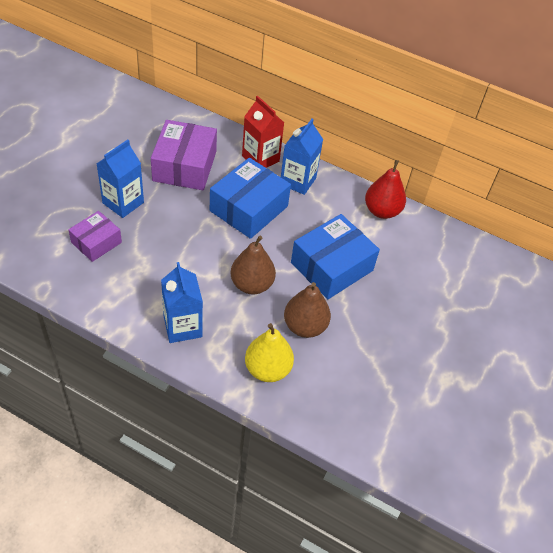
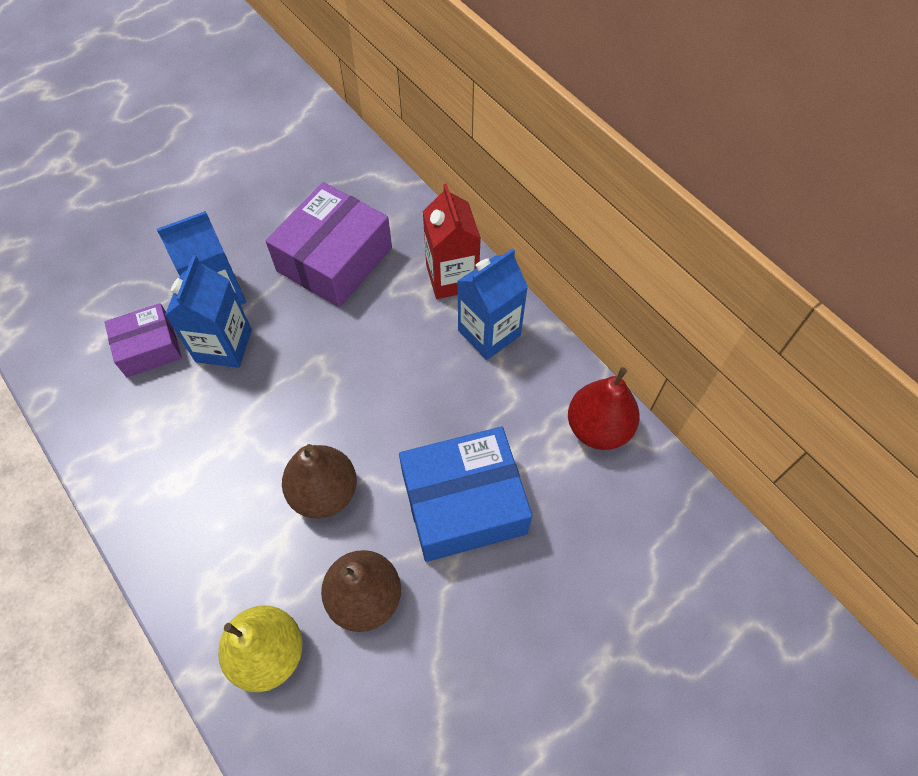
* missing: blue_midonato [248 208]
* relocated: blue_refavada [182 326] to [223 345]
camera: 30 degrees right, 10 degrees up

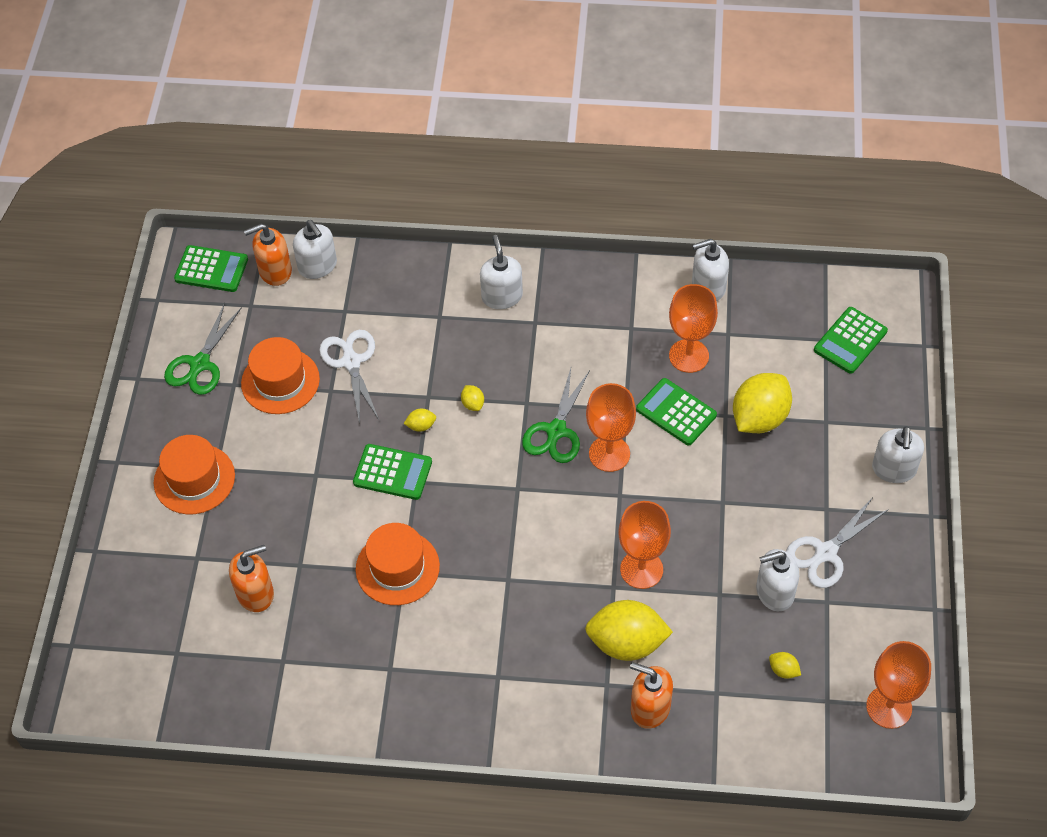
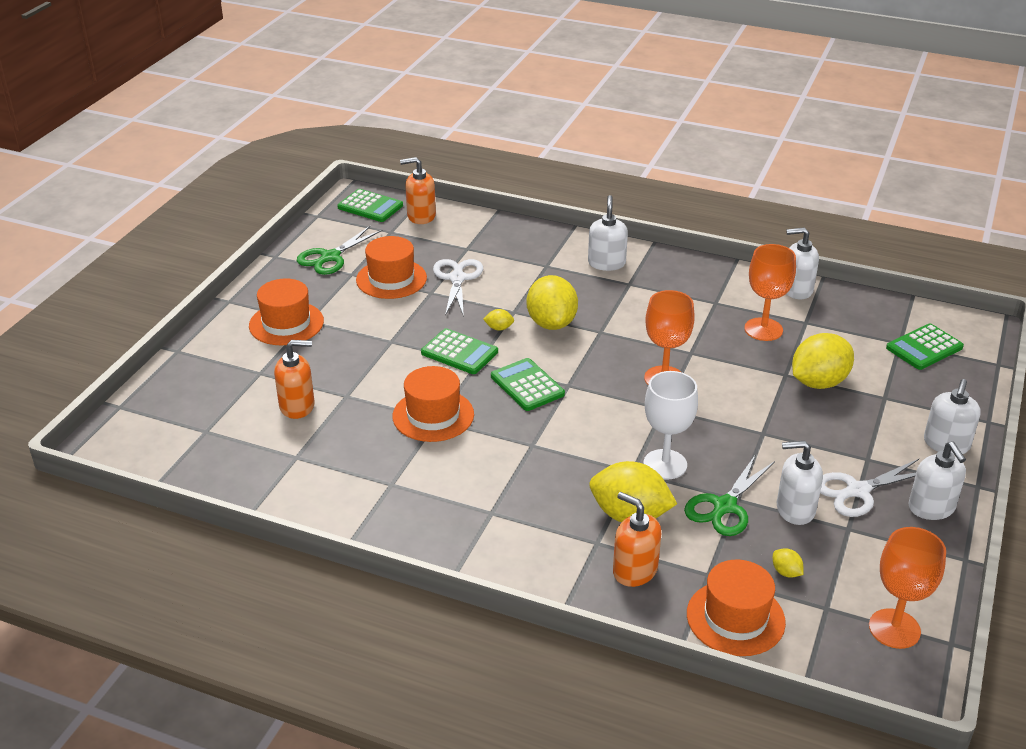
* appeared: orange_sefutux [735 618]
* relocated: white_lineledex [318 266] to [931 508]
* relocated: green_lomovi [556 431] to [725 506]
* relocated: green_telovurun [676 412] to [527 385]
* colour: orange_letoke [641 569] to white_letoke [665 464]
* size: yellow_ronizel [473 404] = [551 323] x2.40
camera: 15 degrees right, 20 degrees down

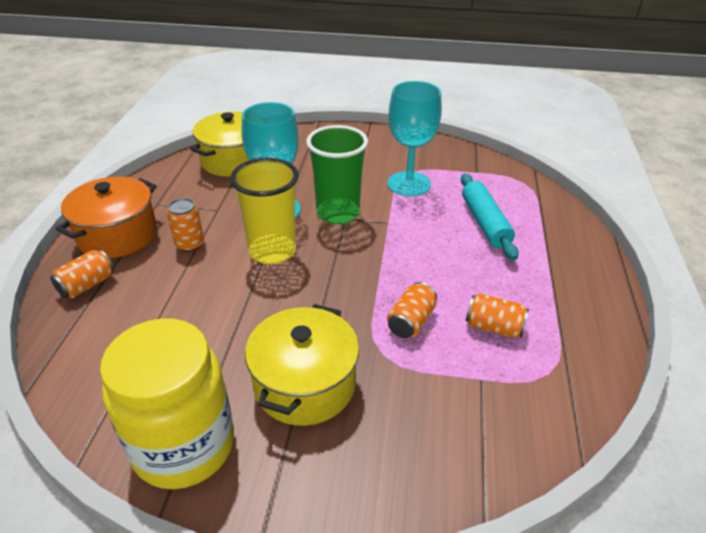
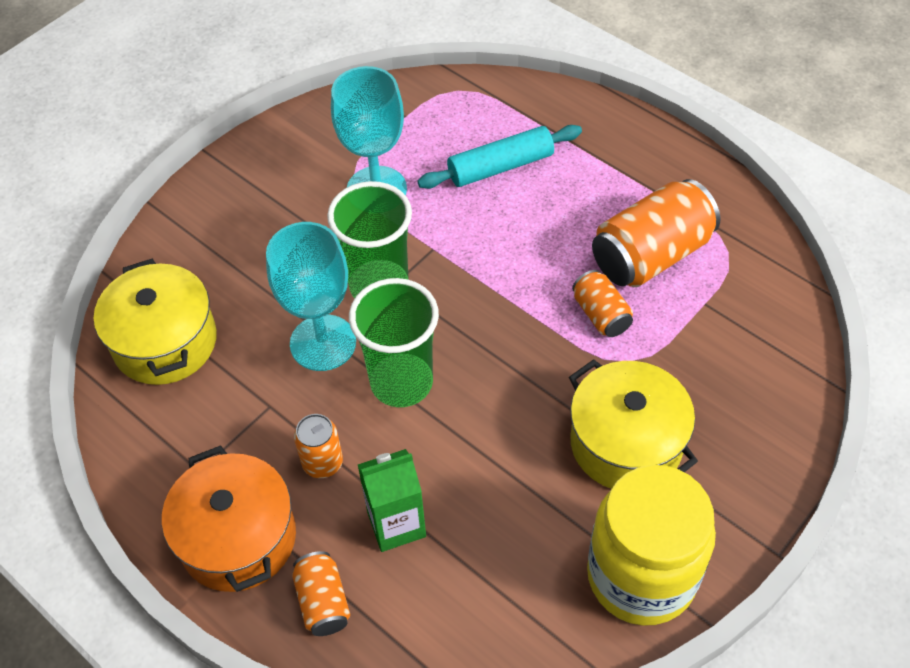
* appeared: green_refavada [396 524]
* colour: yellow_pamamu [272 251] to green_pamamu [401 382]
* spun: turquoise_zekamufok [485 223] = [500 166] 45 degrees counterclockwise
* size: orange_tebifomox [494 327] = [651 255] x1.89
camera: 55 degrees left, 15 degrees up

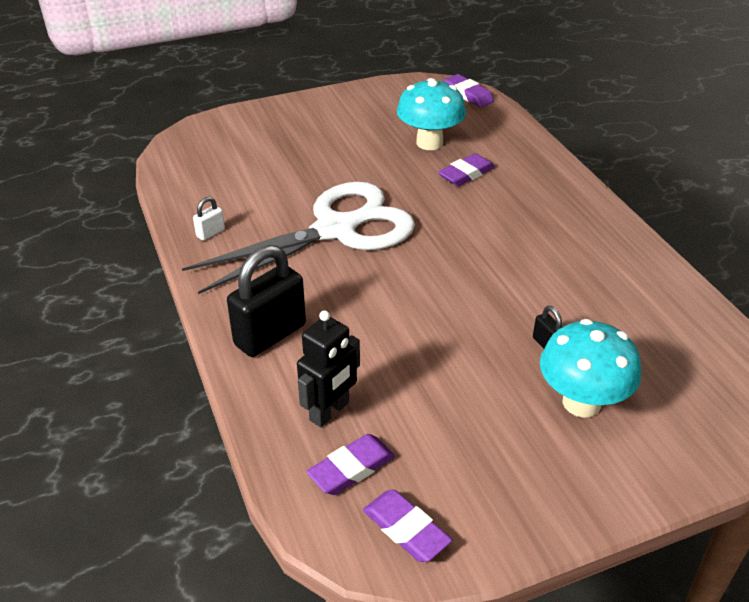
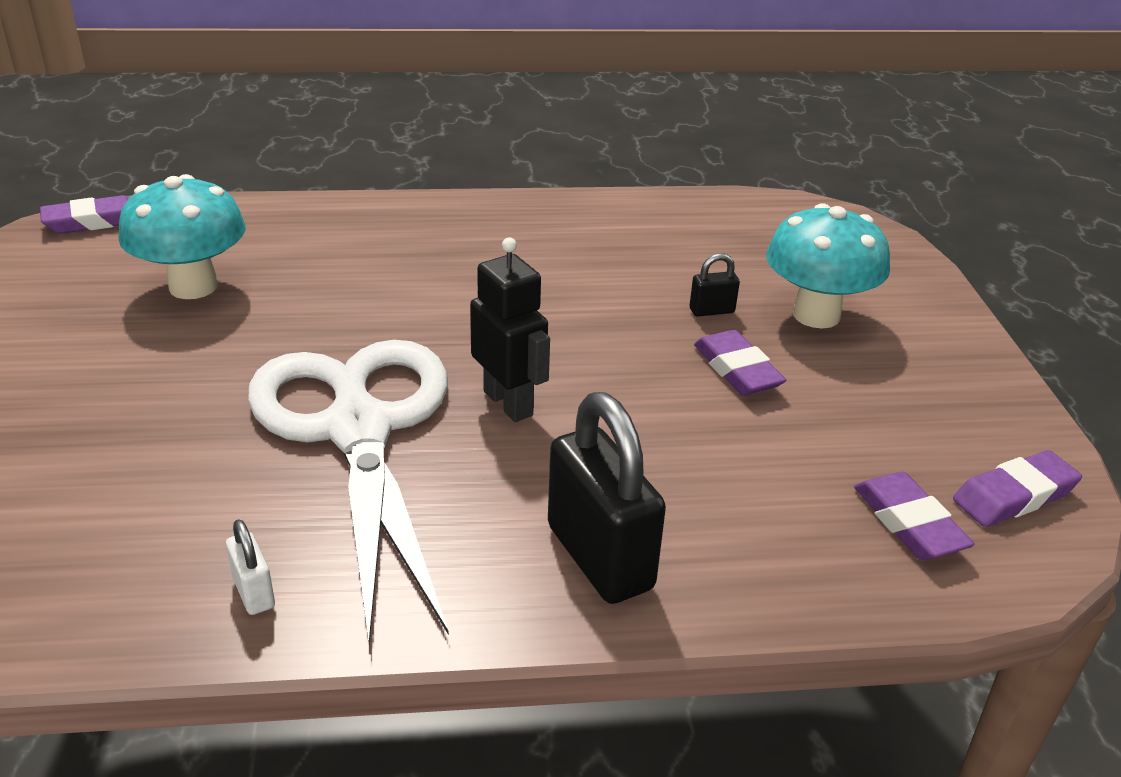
* relocated: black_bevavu [330 411] to [508 403]
* relocated: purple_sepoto [466 174] to [737 369]
camera: 75 degrees left, 5 degrees down

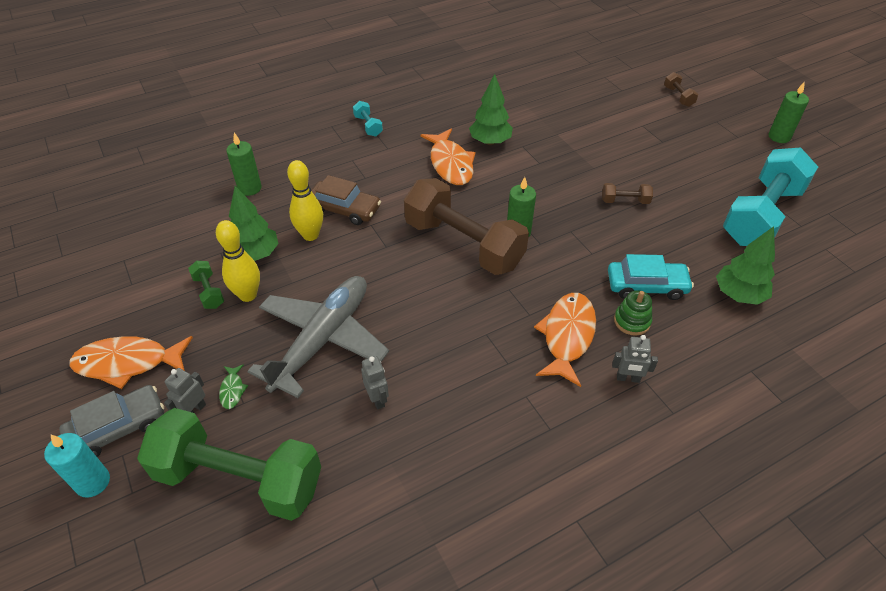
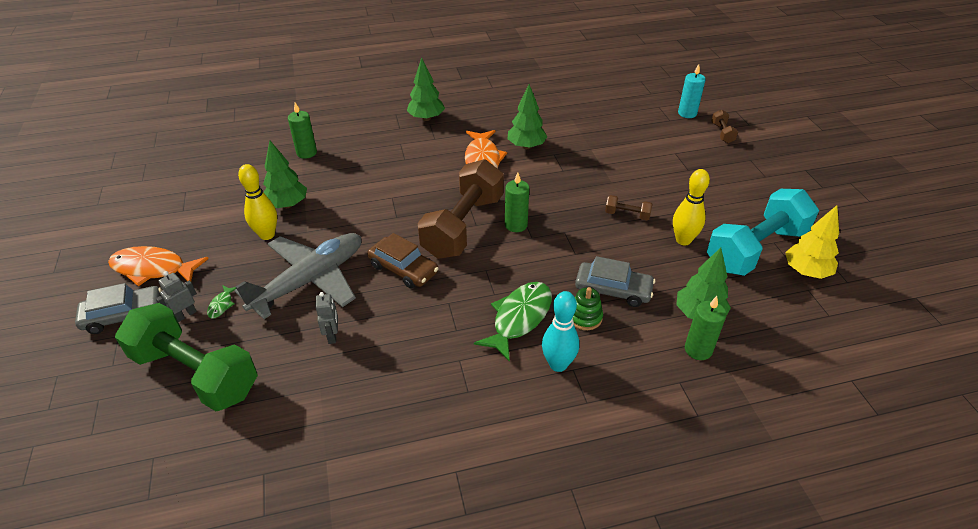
* missing: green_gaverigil [209 292]
* appeared: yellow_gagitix [806 271]
* relocated: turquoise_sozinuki [93 482] to [687 113]
* relocated: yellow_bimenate [310 235] to [683 240]
* relocated: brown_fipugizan [344 209] to [403 269]
* relocated: green_sozinuki [779 137] to [698 350]
* exchanged: turquoise_gaverigil [368 126] to green_gagitix [426 118]
* exchanged: grey_bevavu [628 378] to turquoise_bimenate [558 364]
* colour: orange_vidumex [567 336] to green_vidumex [519 318]
* colour: turquoise_fipugizan [646 286] to grey_fipugizan [613 290]
* spun: brown_gaverigil [463 244] = [463 226] 60 degrees clockwise
camera: 15 degrees right, 5 degrees down

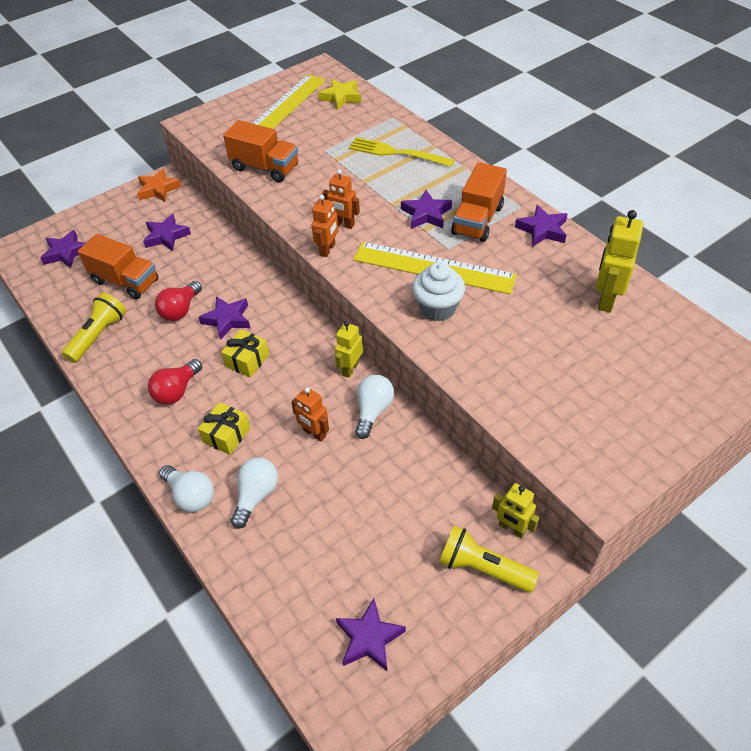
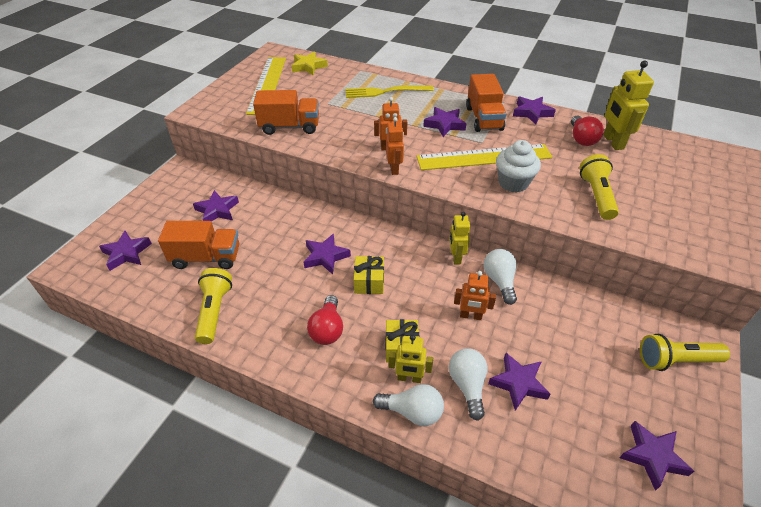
* missing: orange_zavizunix [158 189]
* appeared: purple_zavizunix [518 383]
* appeared: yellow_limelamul [596 196]
* relocated: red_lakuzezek [180 310] to [581 139]
* relocated: yellow_bevavu [512 528] to [409 378]
camera: 30 degrees left, 5 degrees down

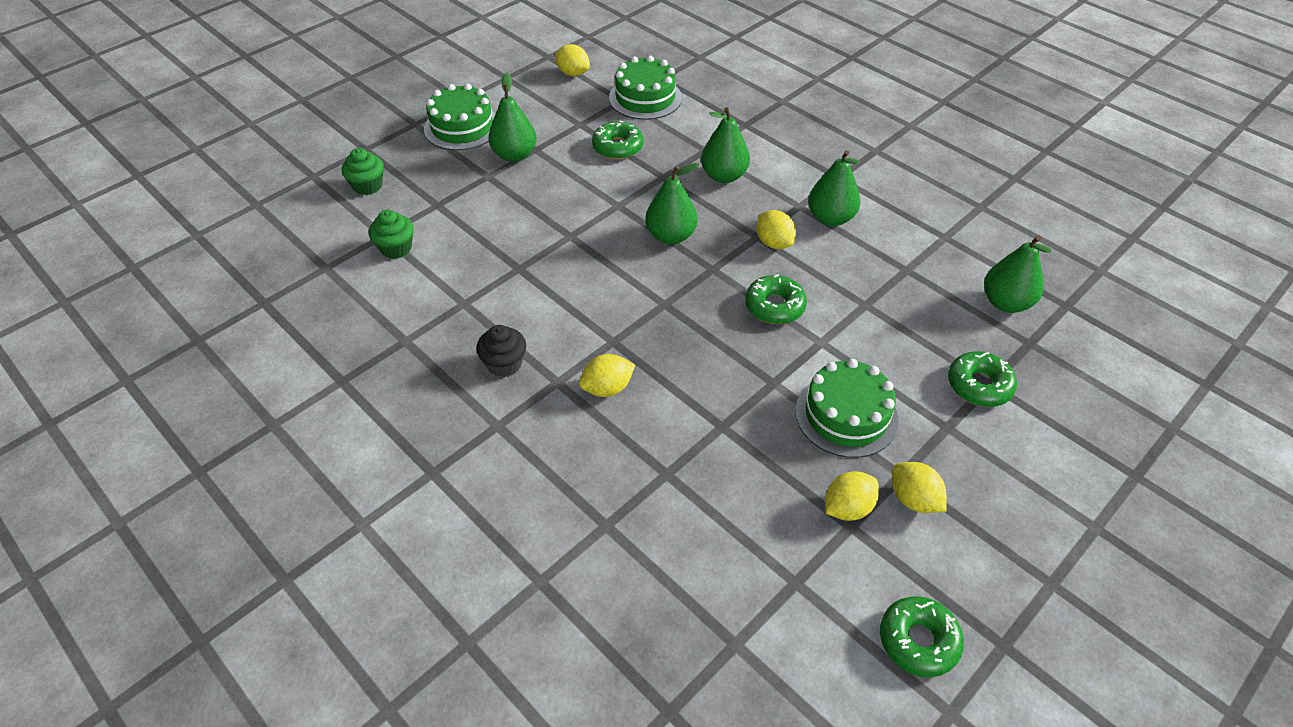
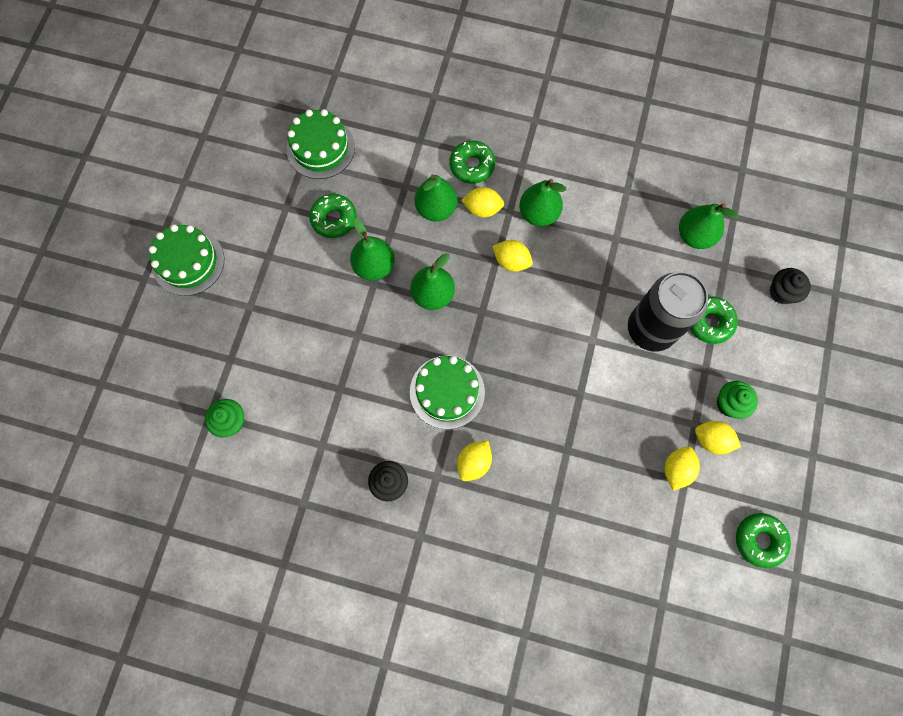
* appeared: black_tebifomox [651 329]
* appeared: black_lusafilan [782 292]
* relocated: green_lusafilan [367 186] to [729 403]
* relocated: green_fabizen [514 155] to [374 266]
* relocated: yellow_ronizel [573 73] to [482 209]
* relocated: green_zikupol [774 306] to [472 165]
* relocated: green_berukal [846 415] to [447 392]
camera: 30 degrees left, 25 degrees up

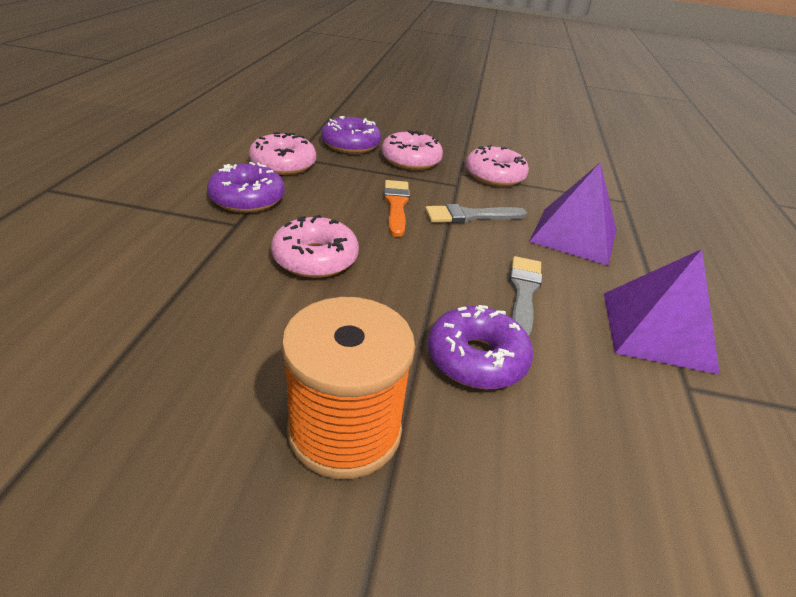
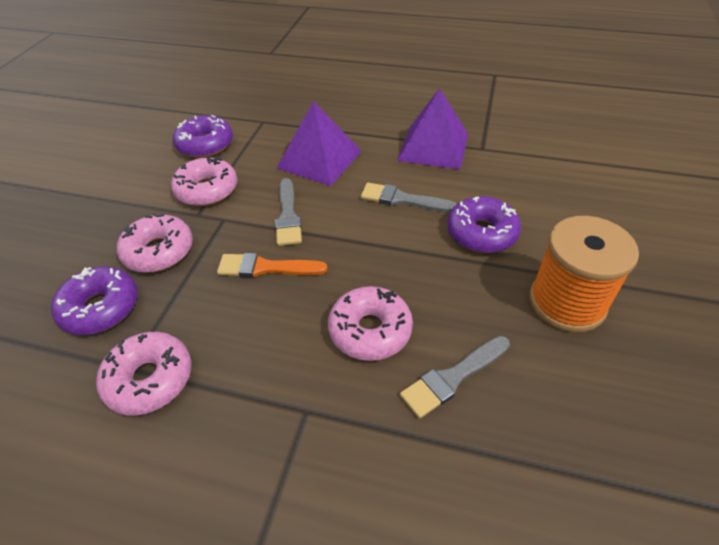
* appeared: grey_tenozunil [452 378]
* relocated: purple_zikupol [247 199] to [205 145]
camera: 80 degrees left, 10 degrees up

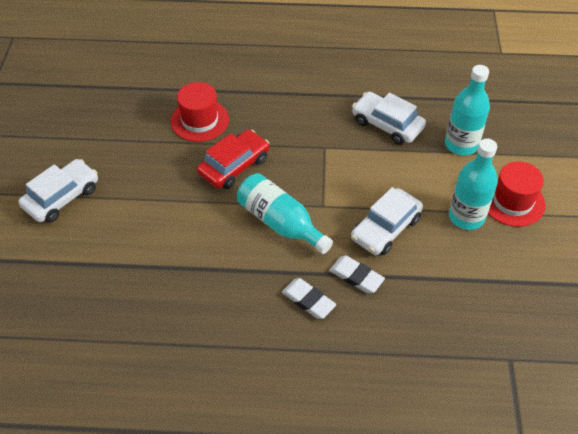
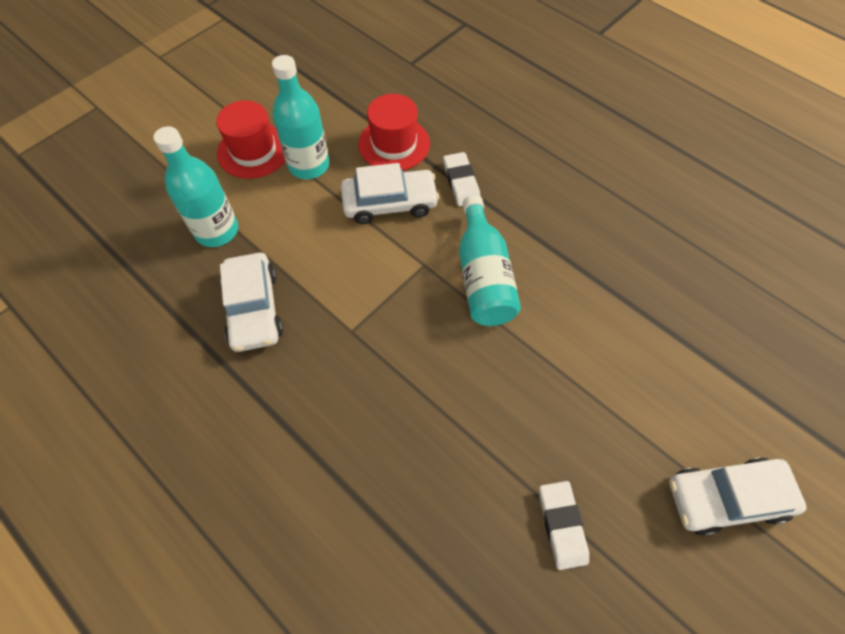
* missing: red_fipugizan [234 166]
* relocated: red_sefutux [200 120] to [394 144]
* relocated: white_sepoto [308 300] to [562 525]
camera: 140 degrees left, 10 degrees up

